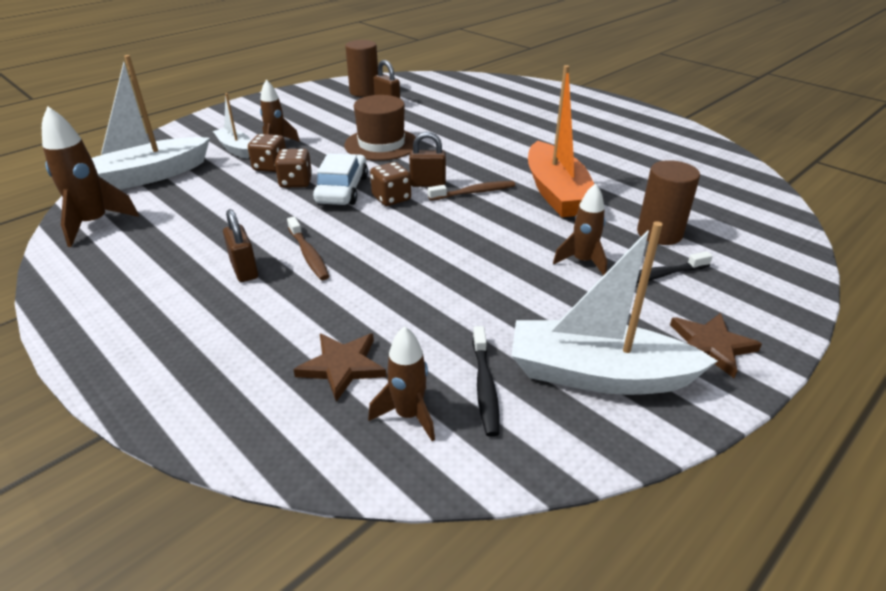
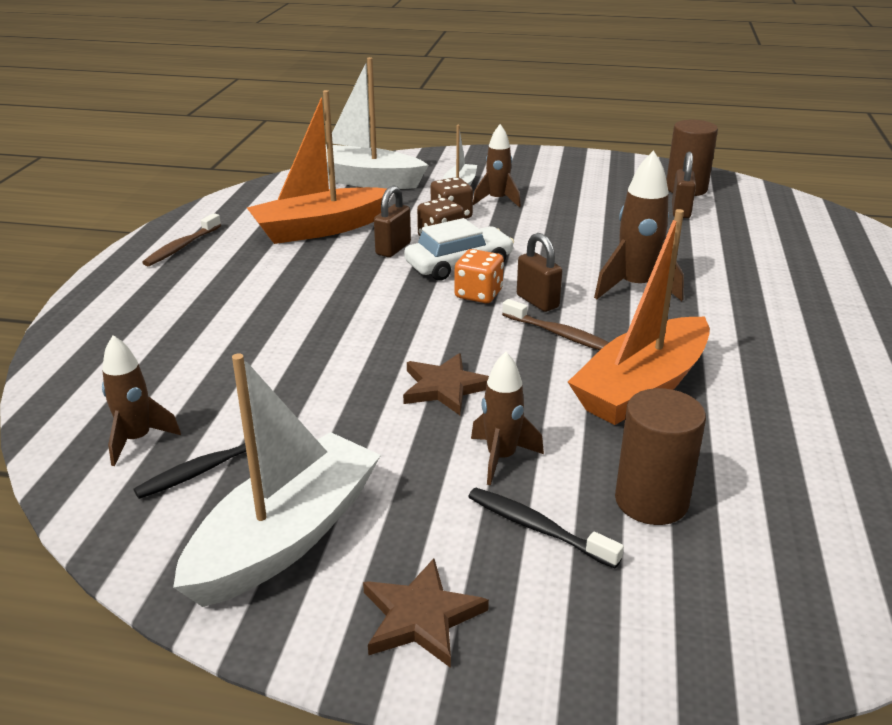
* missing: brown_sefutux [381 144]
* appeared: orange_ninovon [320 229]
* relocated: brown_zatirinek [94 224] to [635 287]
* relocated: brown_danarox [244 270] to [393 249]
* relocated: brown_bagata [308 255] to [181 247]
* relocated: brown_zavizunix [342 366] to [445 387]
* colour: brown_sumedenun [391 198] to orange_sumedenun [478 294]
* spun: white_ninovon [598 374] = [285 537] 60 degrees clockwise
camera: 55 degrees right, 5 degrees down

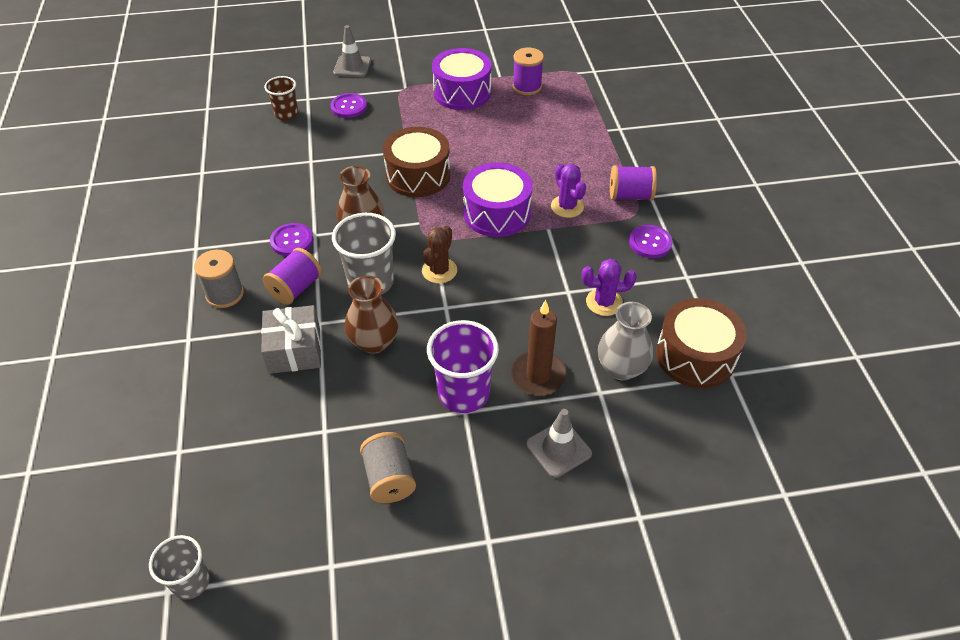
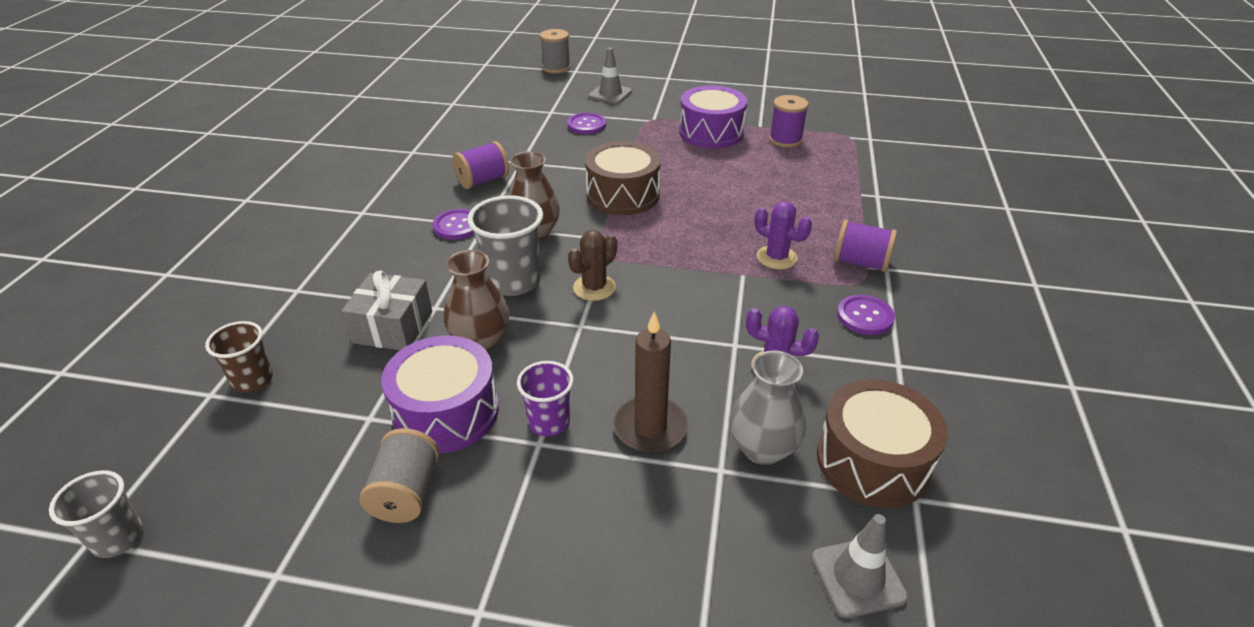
* relocated: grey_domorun [225 294] to [556 68]
* relocated: purple_domorun [296 288] to [483 181]
* relocated: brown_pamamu [286 114] to [253 380]
* relocated: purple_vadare [497 213] to [446 412]
* relocated: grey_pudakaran [558 449] to [858 577]
* spun: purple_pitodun [567 207] = [776 257] 45 degrees counterclockwise
* size: purple_pamamu [463 393] = [549 422] x0.62
camera: 20 degrees right, 10 degrees down

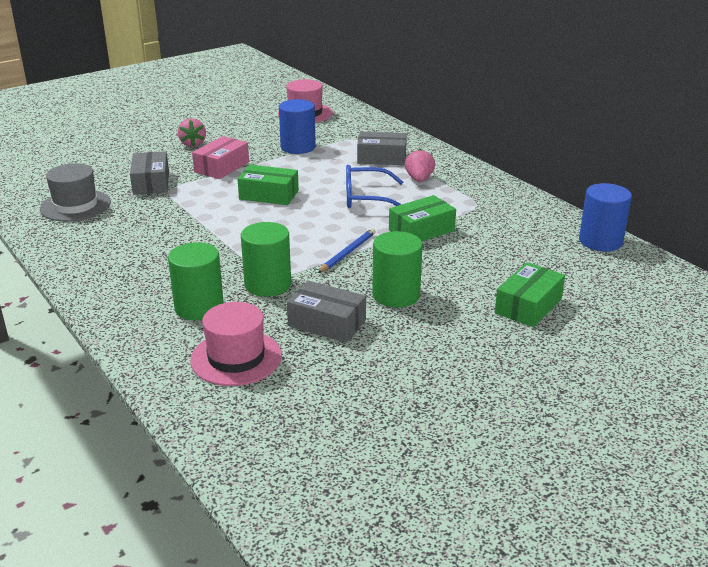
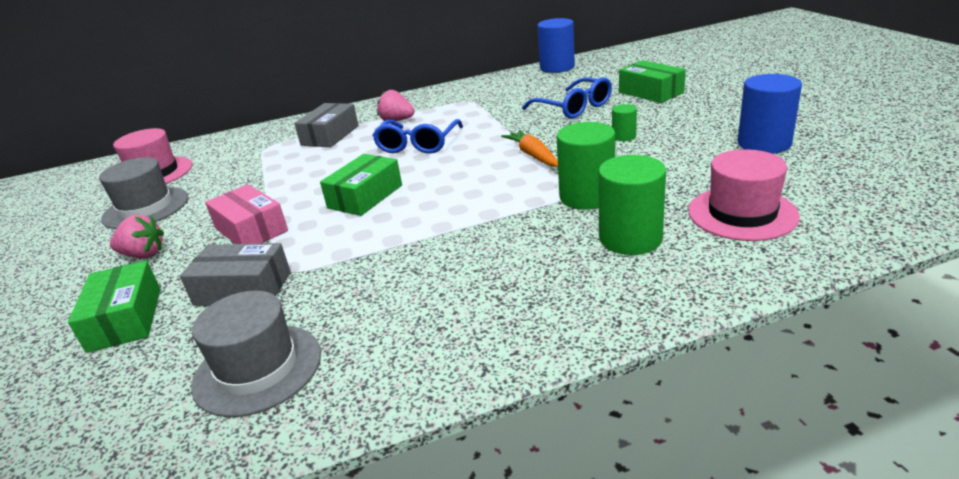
* missing: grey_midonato [327 323]
* appeared: grey_sefutux [146 208]
* appeared: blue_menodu [574 108]
* relocated: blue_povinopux [298 147] to [764 143]
* relocated: green_midonato [421 230] to [125 319]
* exchanged: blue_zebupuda [347 253] to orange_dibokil [533 155]
* size: green_povinopux [396 295] = [624 136] x0.51
camera: 70 degrees left, 0 degrees up

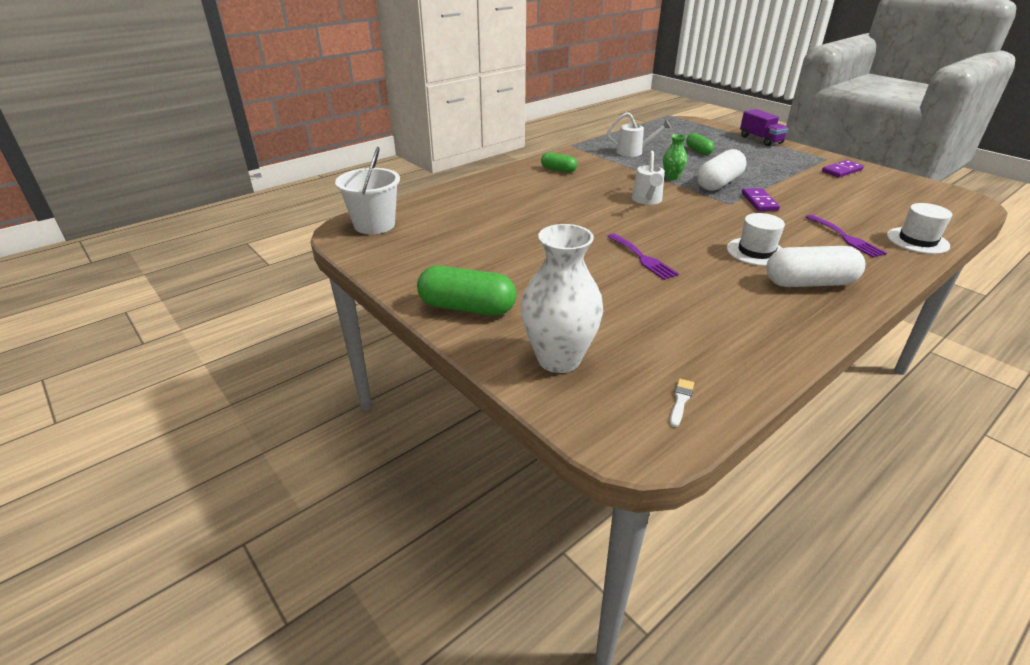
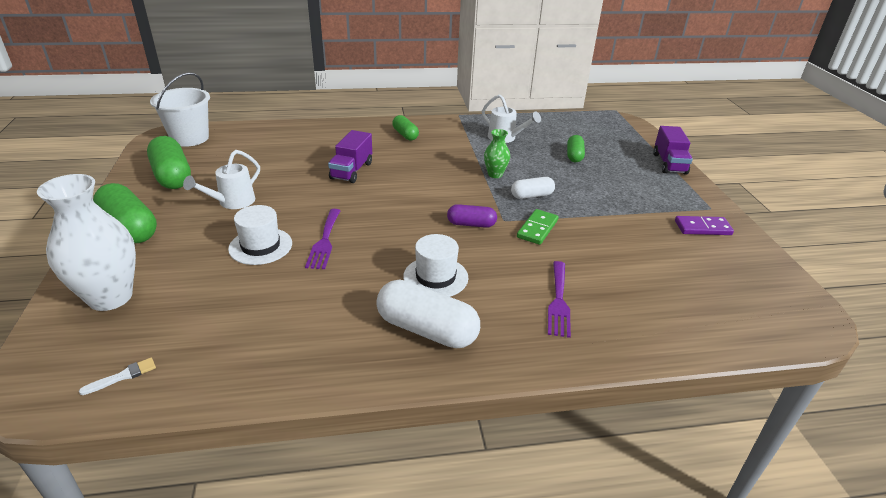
* appeared: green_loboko [172 176]
* appeared: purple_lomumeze [351 171]
* appeared: purple_loboko [471 224]
* relocated: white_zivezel [647 200] to [232 202]
* relocated: white_sefutux [917 240] to [260 246]
* colour: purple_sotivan [759 202] to green_sotivan [537 229]
* size: white_loboko [719 183] = [532 196] x0.57
camera: 30 degrees right, 0 degrees up

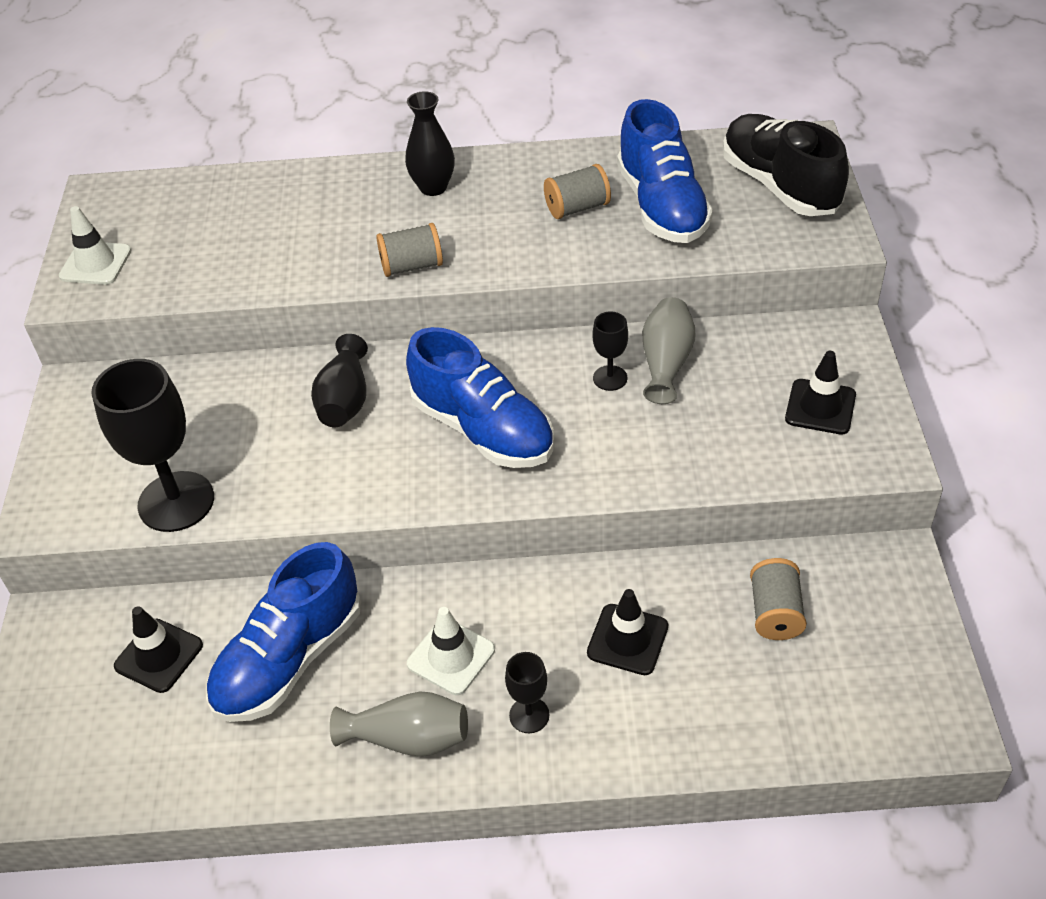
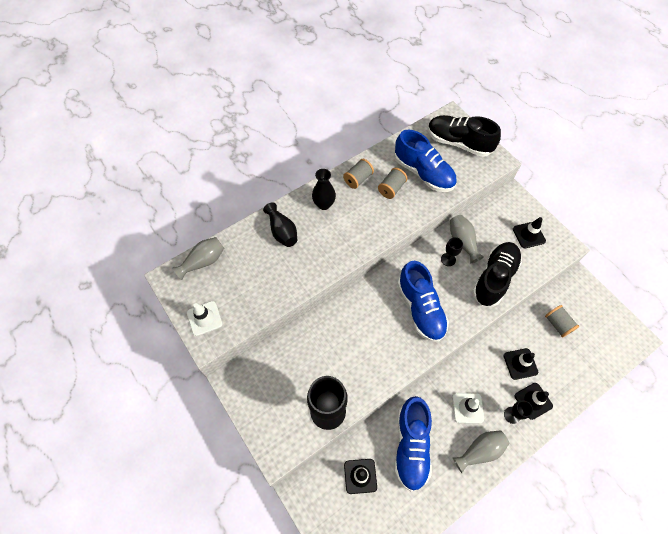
* appeared: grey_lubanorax [203 261]
* appeared: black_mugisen [494 278]
* appeared: black_pudakaran [533 401]
* relocated: black_lubanorax [345 400] to [282 231]
* relocated: grey_domorun [411 266] to [358 179]
* spun: blue_mugisen [482 429] = [420 308] 60 degrees clockwise
camera: 35 degrees left, 15 degrees up

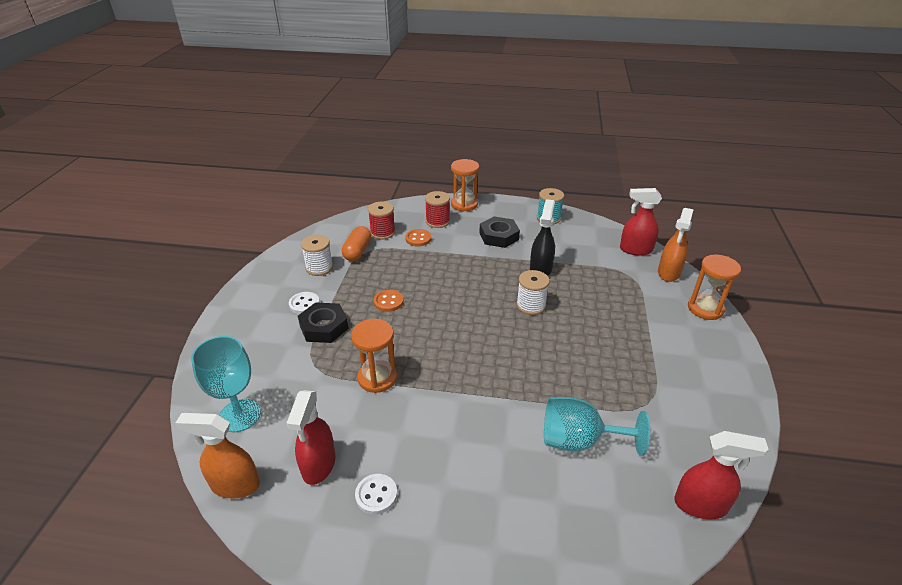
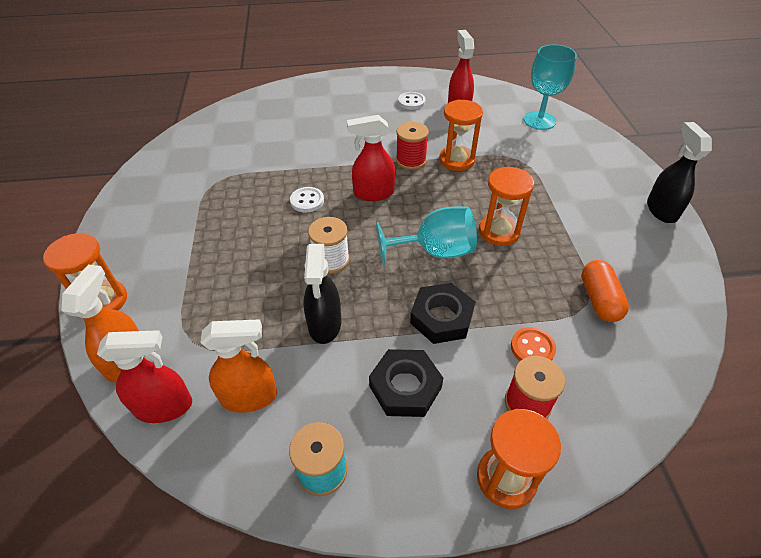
* missing: white_domorun [319 268]
* appeared: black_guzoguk [661 210]
* relocated: orange_guzoguk [235 485] to [249 396]
* relocated: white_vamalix [304 304] to [307 201]
* relocated: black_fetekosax [324 327] to [441 318]
* relocated: red_domorun [382 232] to [411 160]
* relocated: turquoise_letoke [579 441] to [435 251]
* relocated: red_guzoguk [701 505] to [373 193]
* exchanged: orange_vamalix [388 302] to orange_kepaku [499 231]
camera: 165 degrees right, 10 degrees up

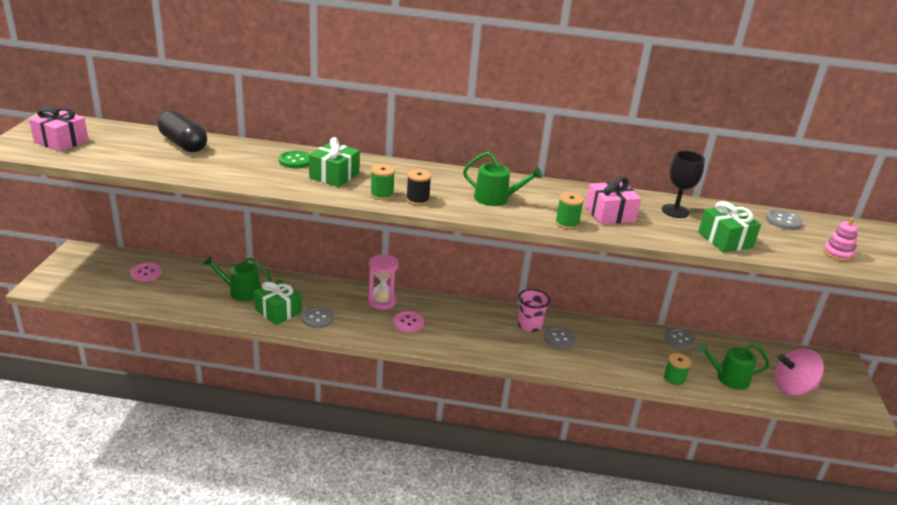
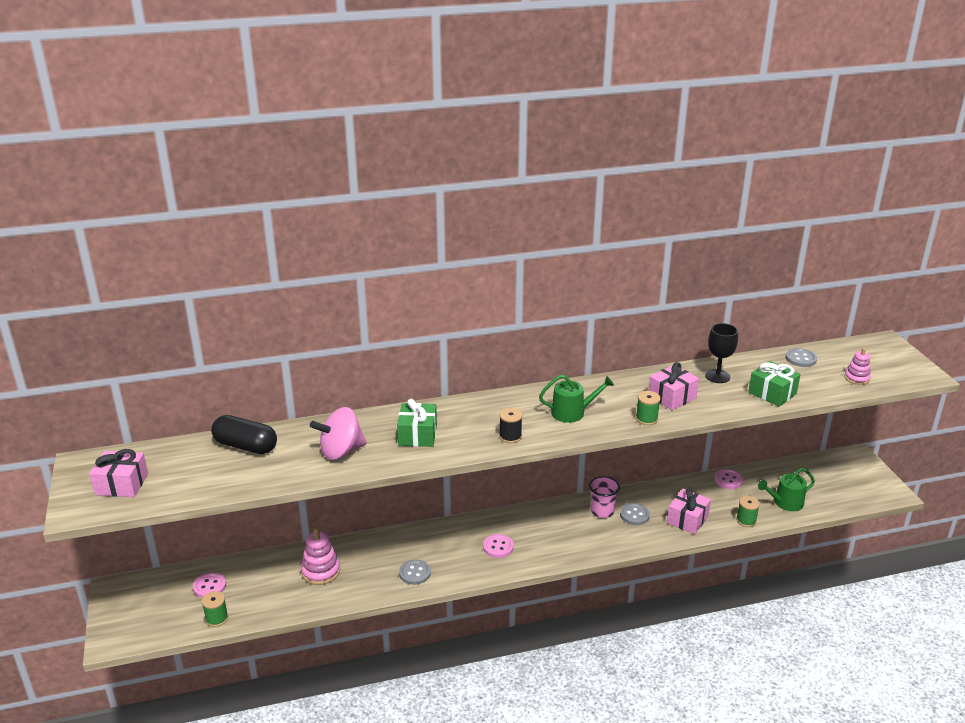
* missing: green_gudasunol [278 311]
* missing: green_vamalix [295 161]
* missing: pink_kepaku [382 301]
* appeared: pink_gudasunol [687 519]
* relocated: green_domorun [382 194] to [217 618]
* relocated: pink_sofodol [792 388] to [341 451]
* exchanged: green_zivezel [241 291] to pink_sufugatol [321 571]
* colour: grey_vamalix [679 340] to pink_vamalix [728 480]
camera: 20 degrees left, 0 degrees up

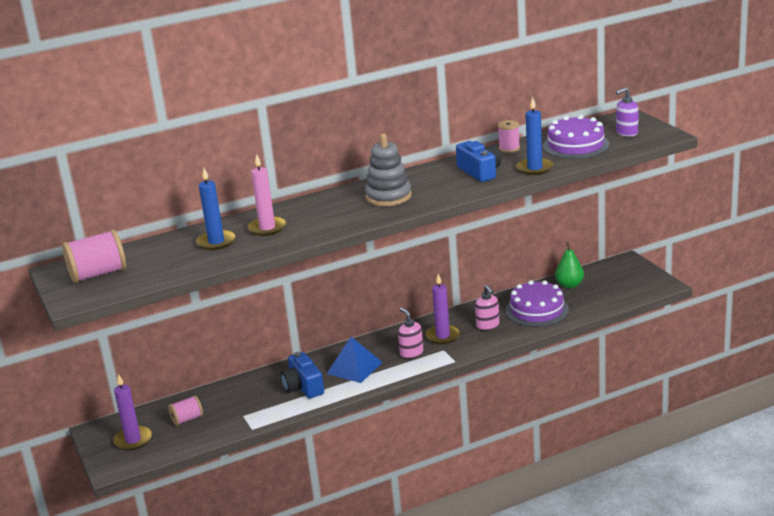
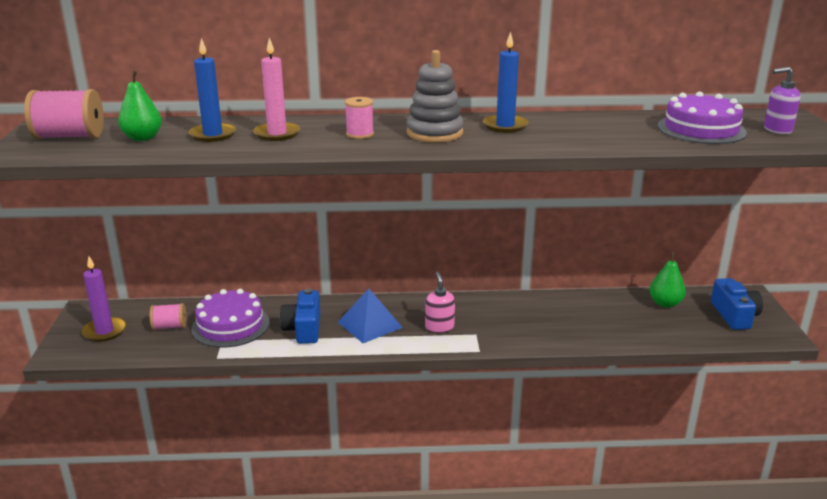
* missing: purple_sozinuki [442 336]
* missing: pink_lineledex [488 326]
* appeared: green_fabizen [142 138]
* relocated: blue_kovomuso [480 172] to [734 315]
* relocated: pink_domorun [509 148] to [360 134]
* relocated: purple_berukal [537 310] to [230 325]
* relocated: blue_sozinuki [534 168] to [505 126]
camera: 20 degrees right, 0 degrees up

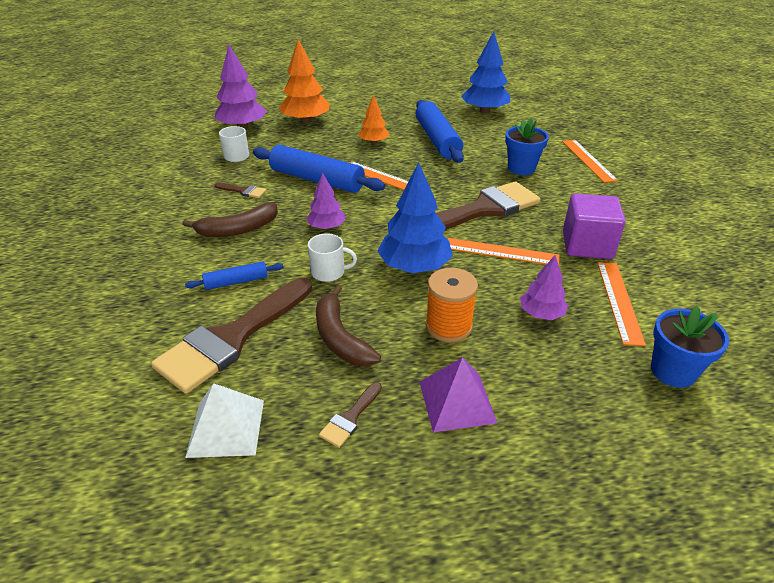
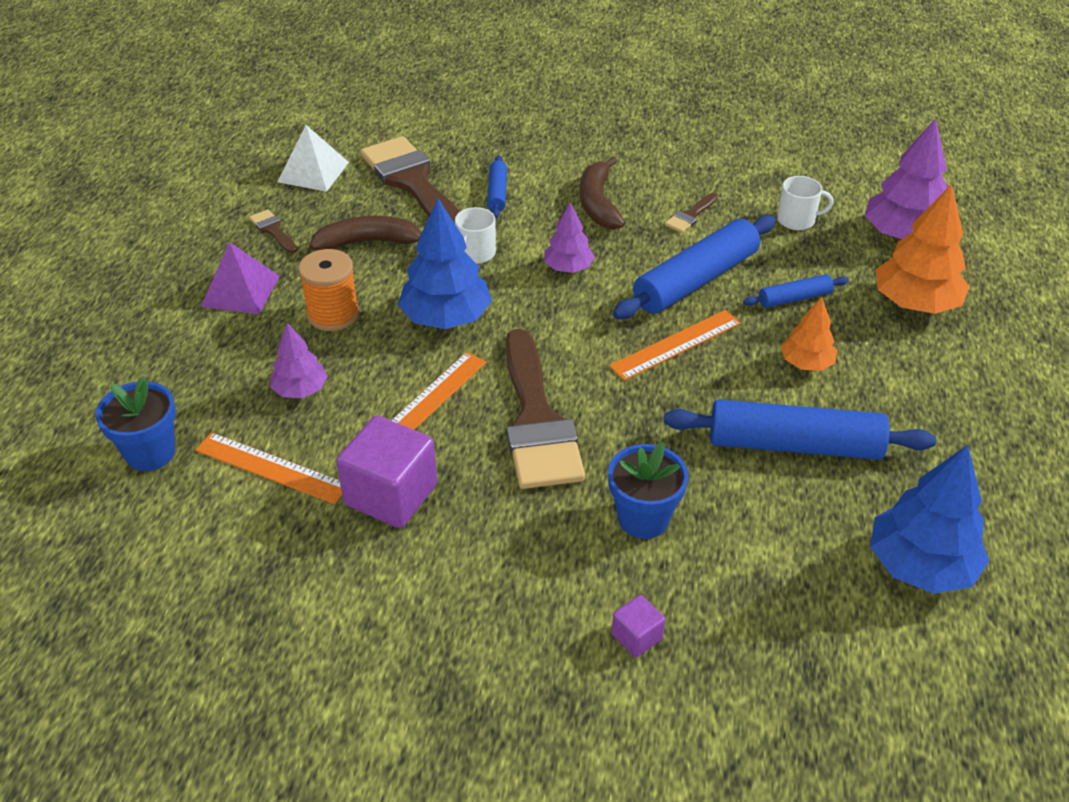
* appeared: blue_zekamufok [794 298]
* exchanged: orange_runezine [588 160] to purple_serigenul [636 636]
camera: 110 degrees right, 5 degrees up

